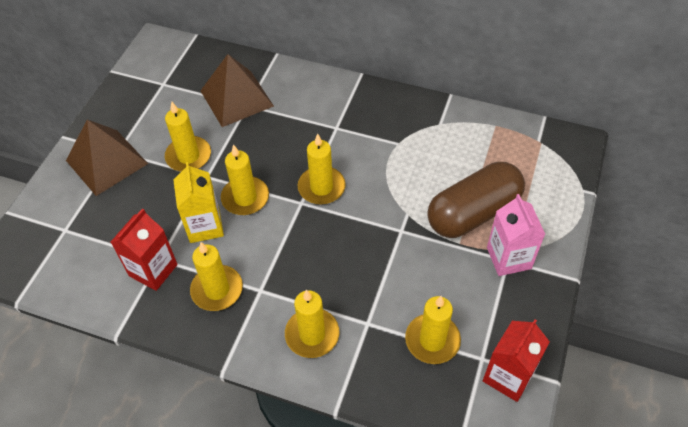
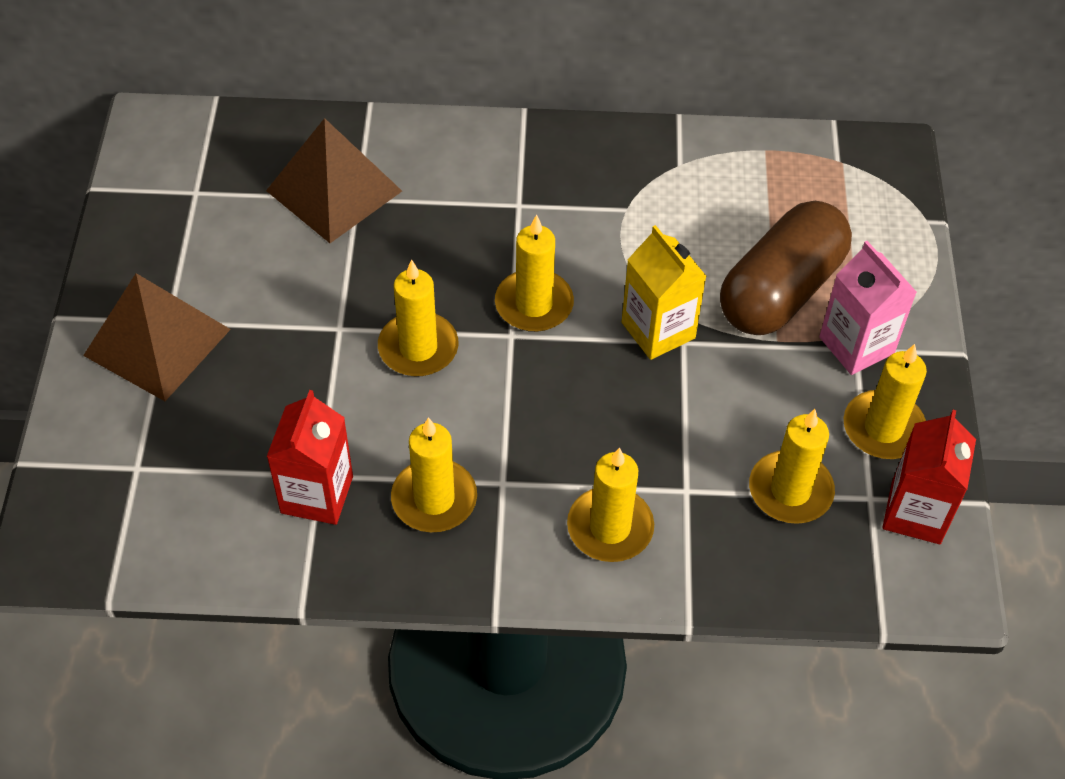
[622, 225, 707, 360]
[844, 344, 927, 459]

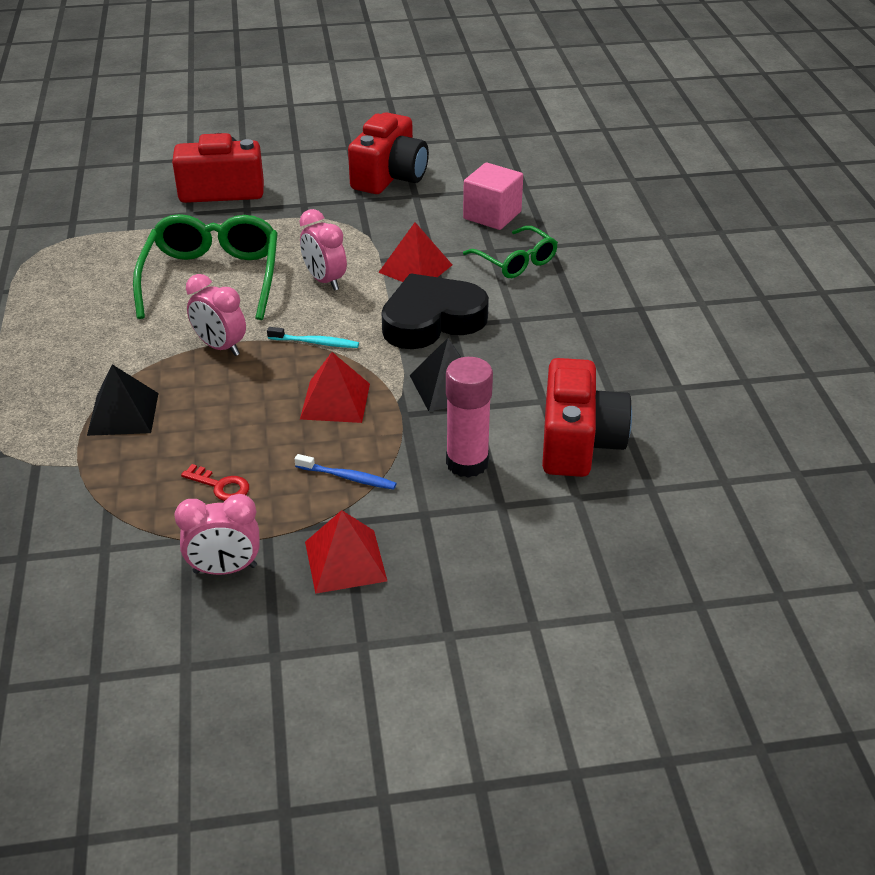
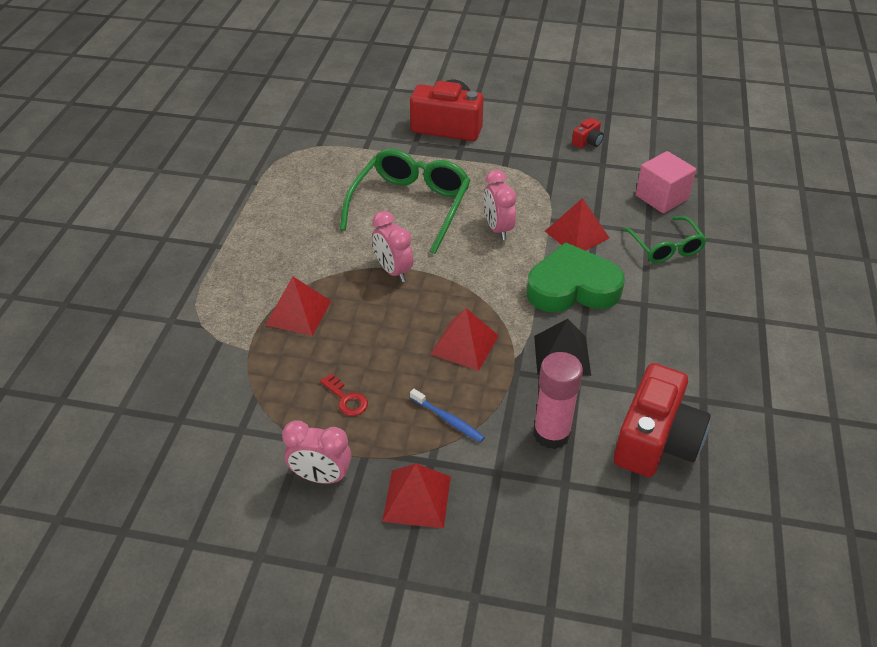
[266, 276, 331, 336]
[527, 242, 625, 312]
[572, 118, 604, 149]
[267, 327, 359, 348] (first image)

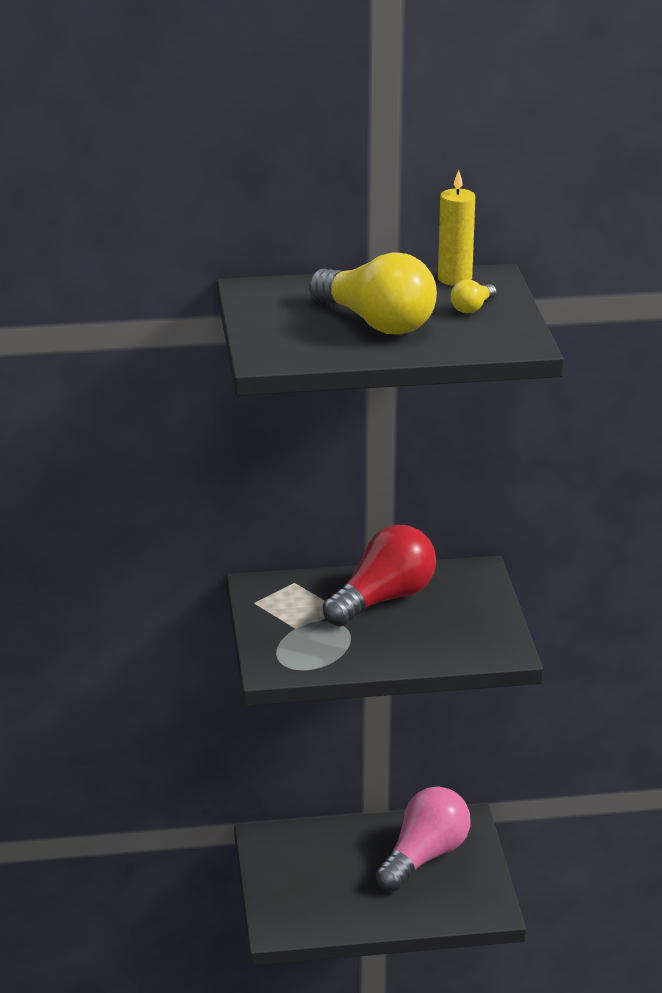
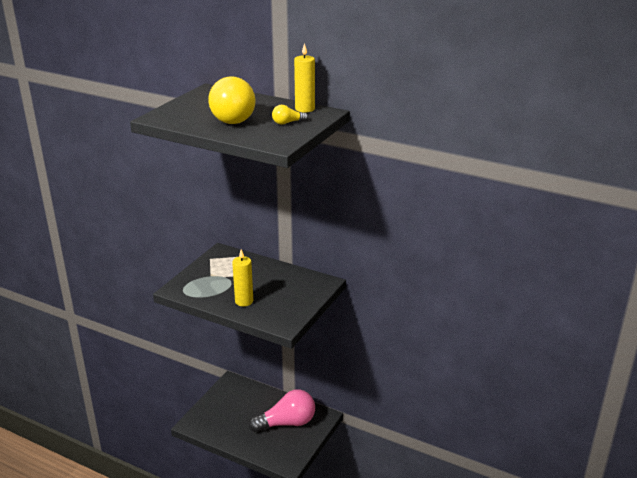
[232, 249, 253, 306]
[323, 525, 436, 626] (first image)

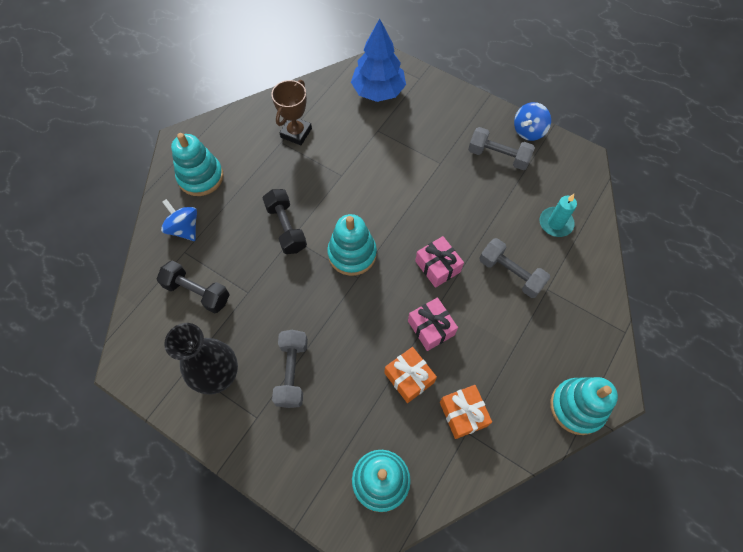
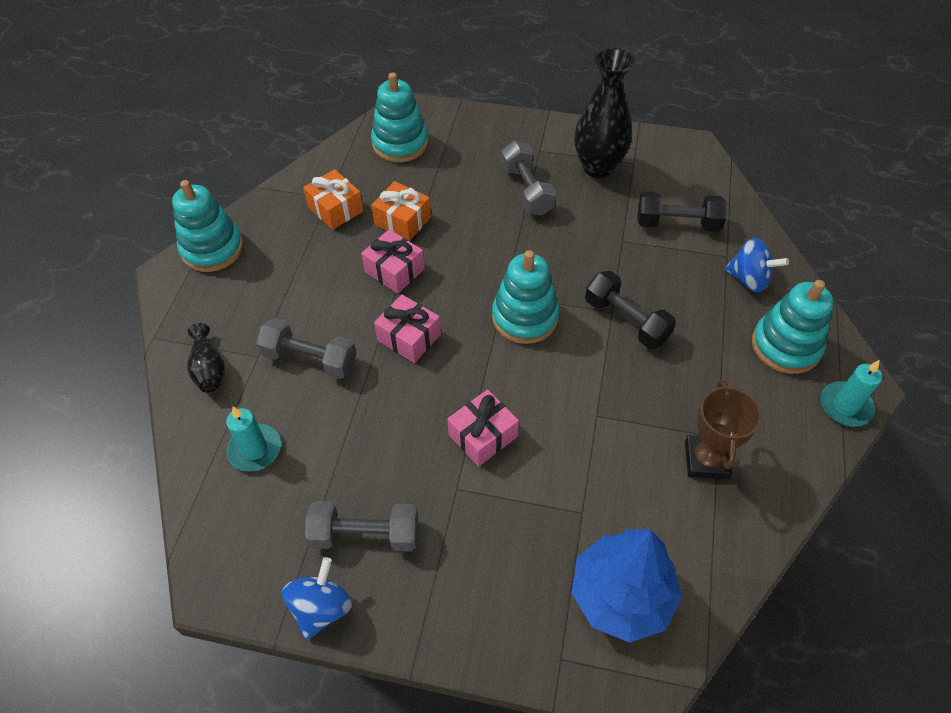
[187, 323, 225, 393]
[447, 389, 519, 467]
[821, 360, 882, 427]

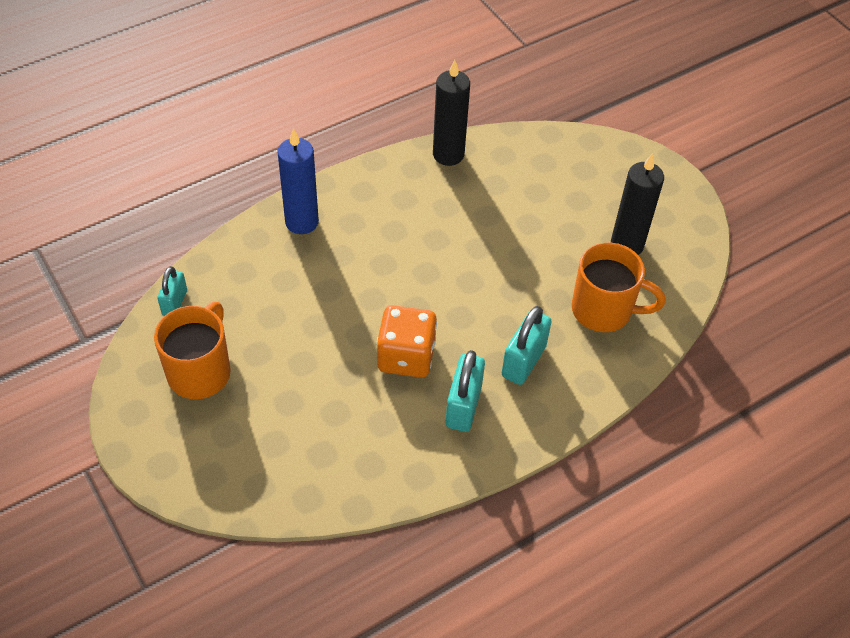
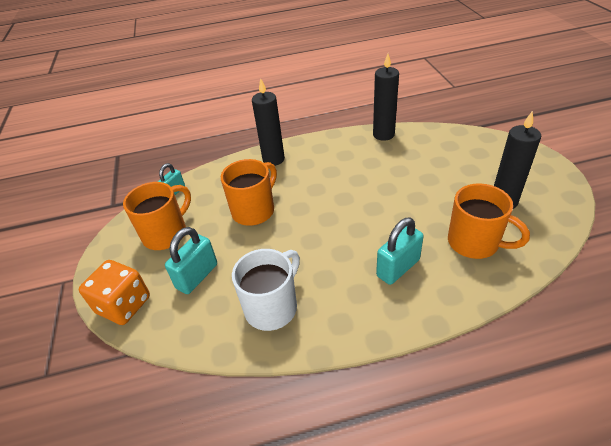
[79, 260, 150, 325]
[165, 227, 217, 294]
[221, 159, 277, 226]
[232, 249, 300, 331]
[252, 78, 285, 166]

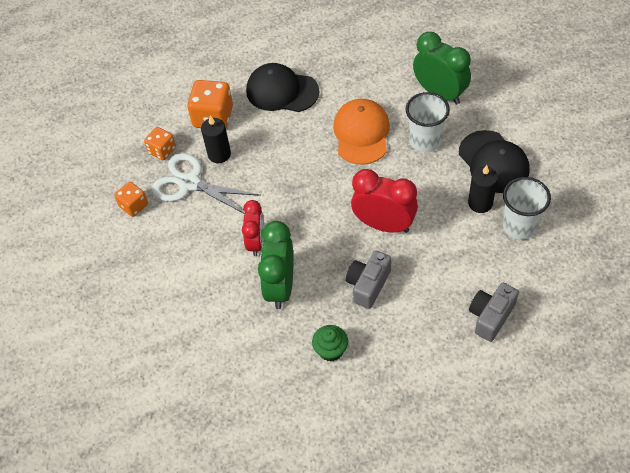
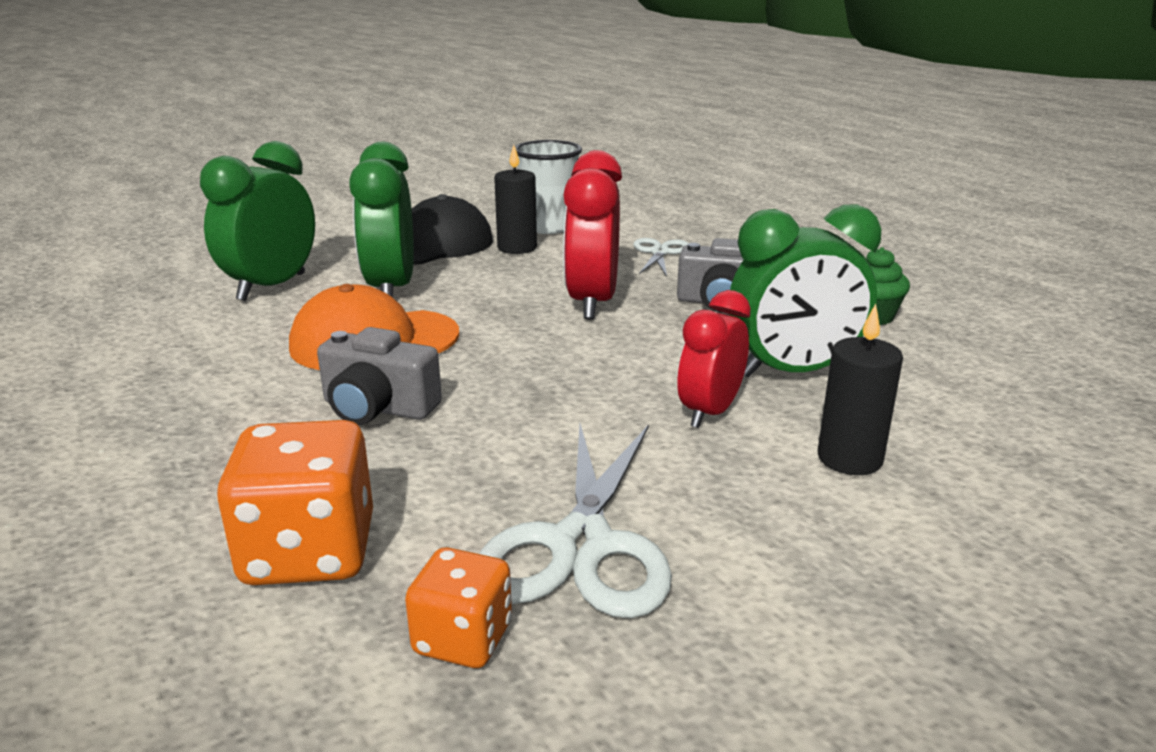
[317, 327, 442, 425]
[349, 142, 414, 298]
[633, 238, 688, 277]
[677, 290, 751, 428]
[818, 304, 903, 475]
[114, 182, 148, 217] (first image)
[246, 63, 319, 112] (first image)

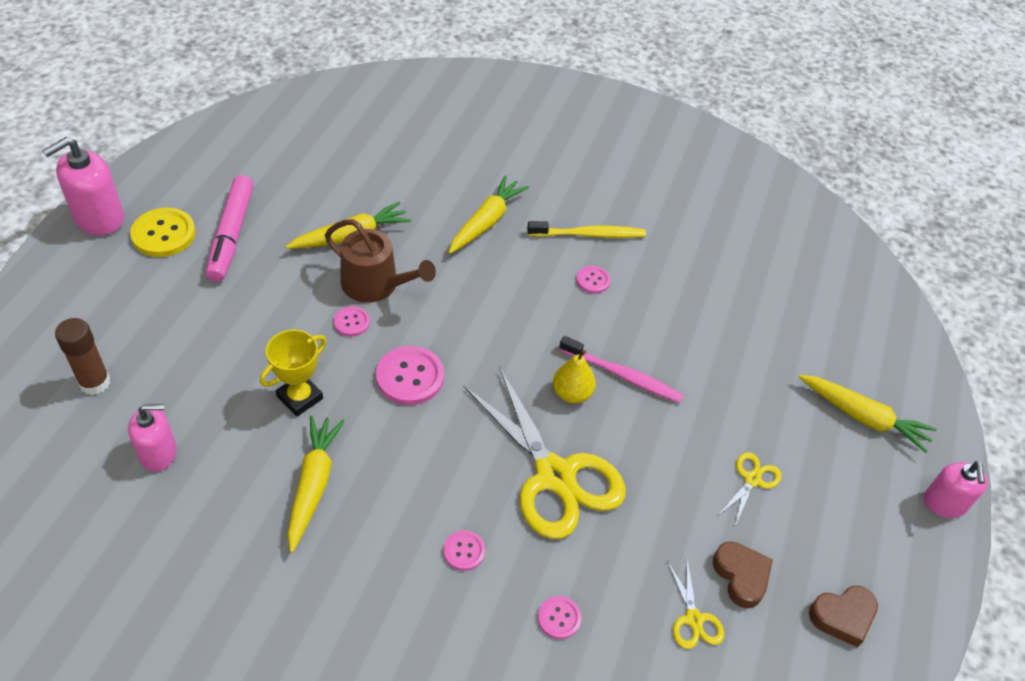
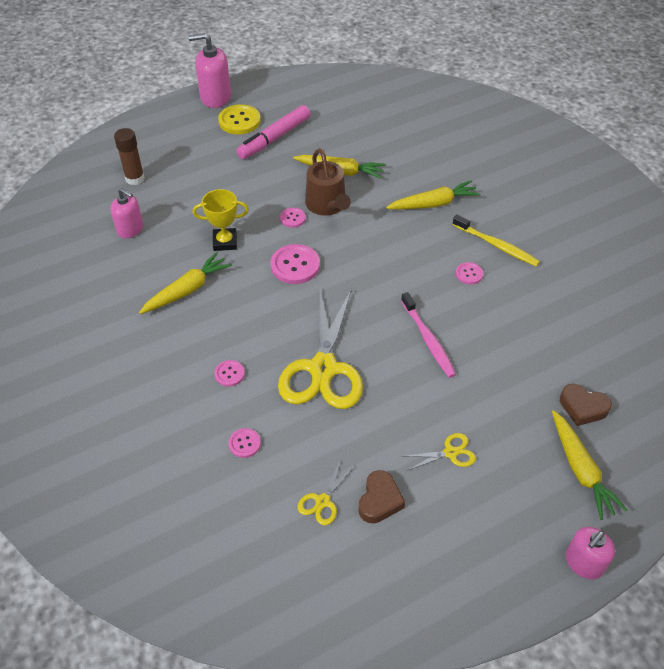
[560, 384, 612, 426]
[553, 350, 596, 404] (first image)

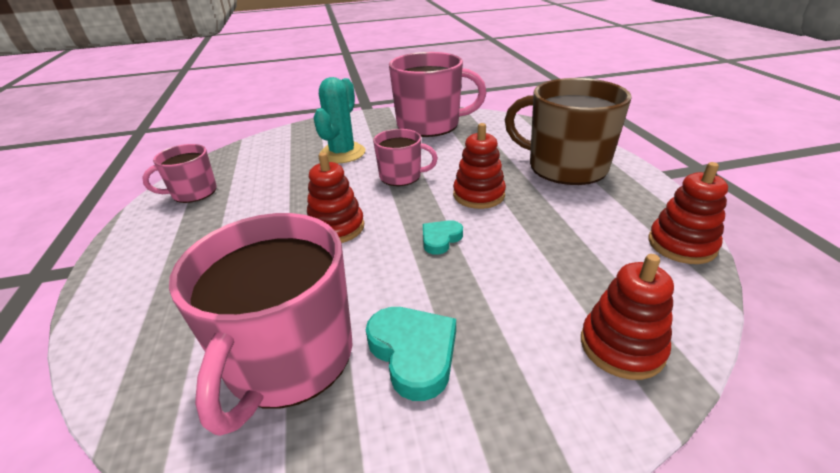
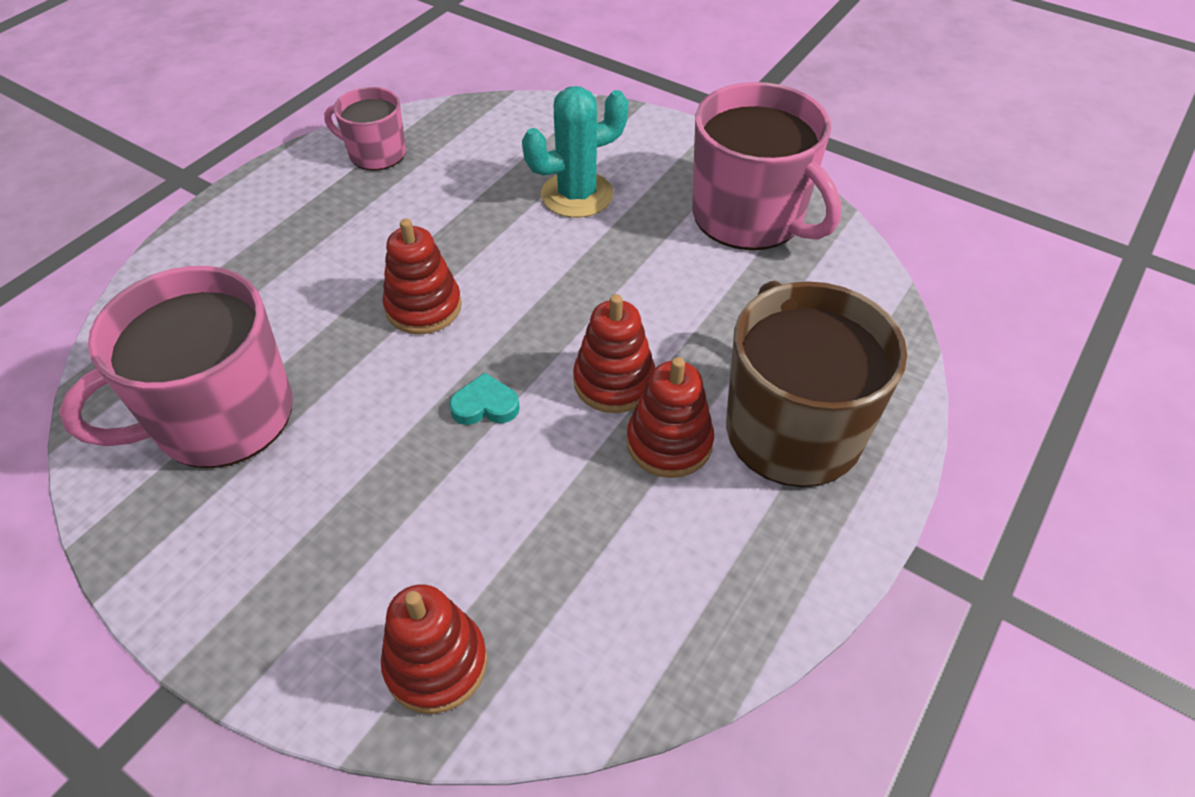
[627, 357, 714, 478]
[366, 307, 456, 401] (first image)
[373, 129, 438, 186] (first image)

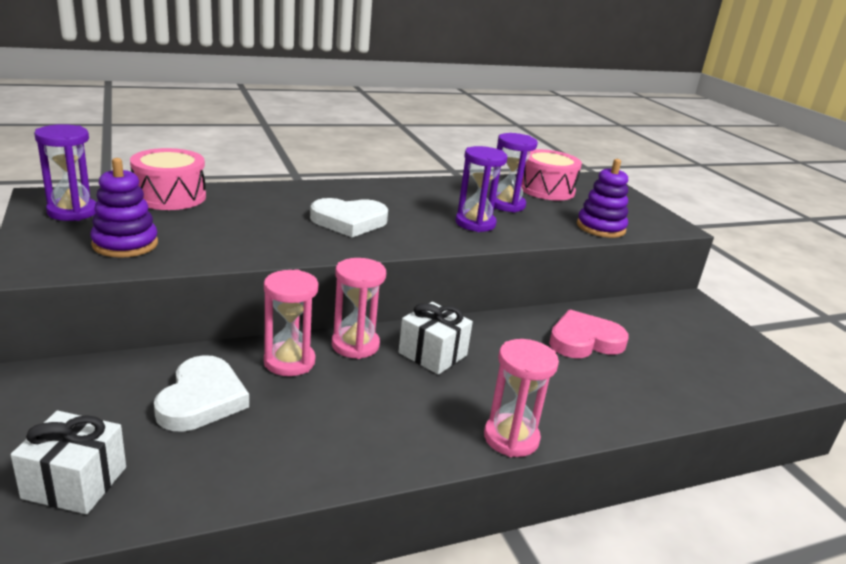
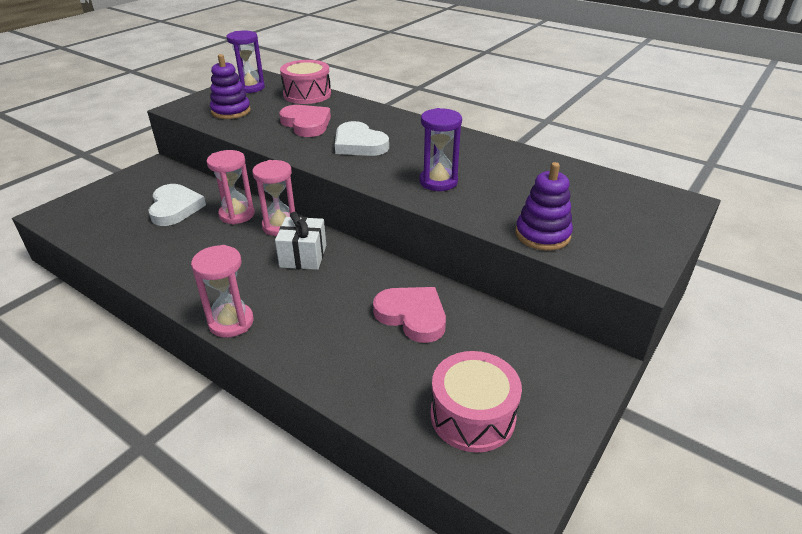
[149, 184, 206, 226]
[279, 105, 331, 137]
[430, 351, 522, 453]
[11, 411, 126, 514] (first image)
[488, 133, 538, 212] (first image)

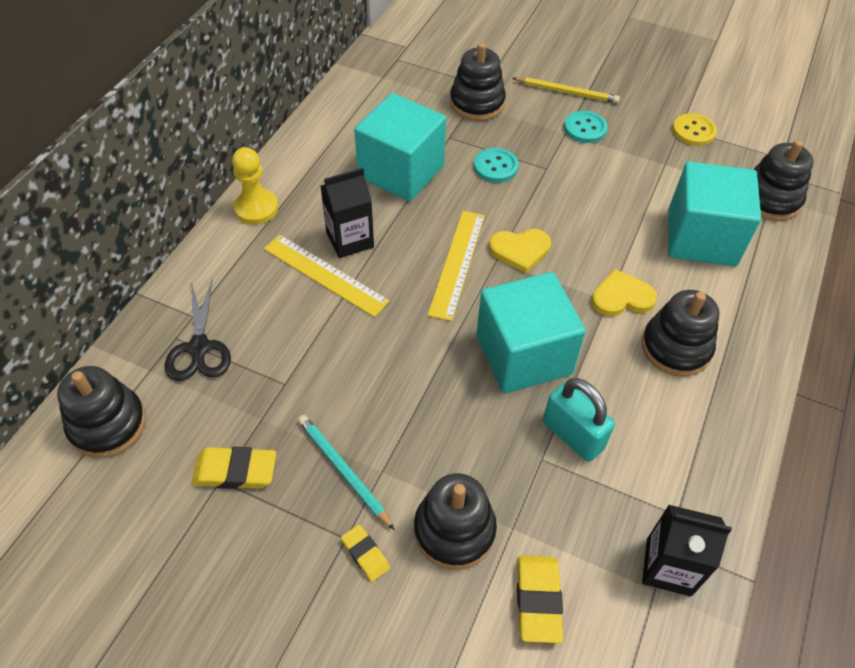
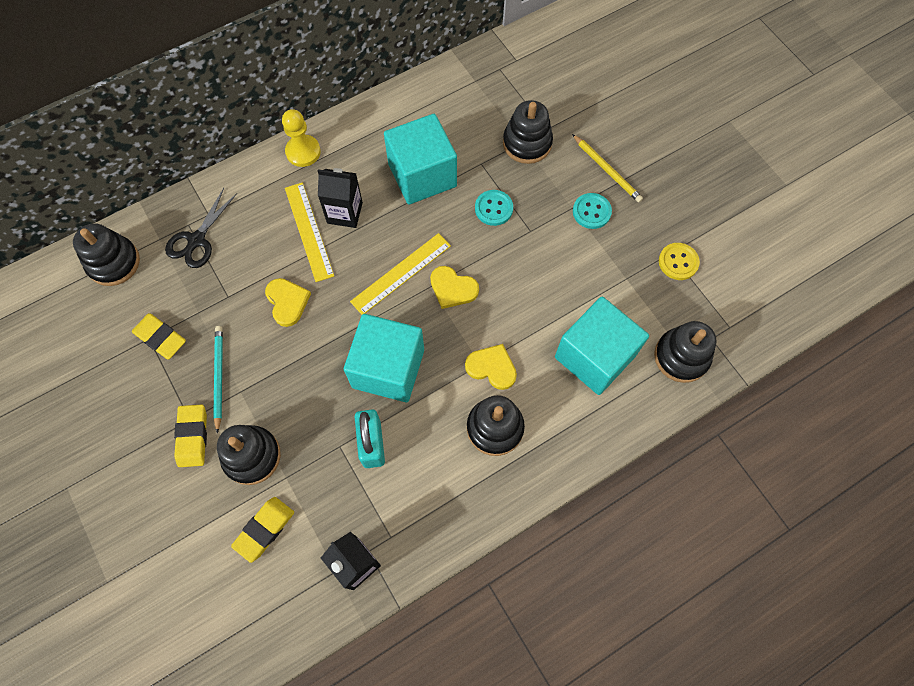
[174, 405, 207, 467]
[265, 278, 311, 327]

